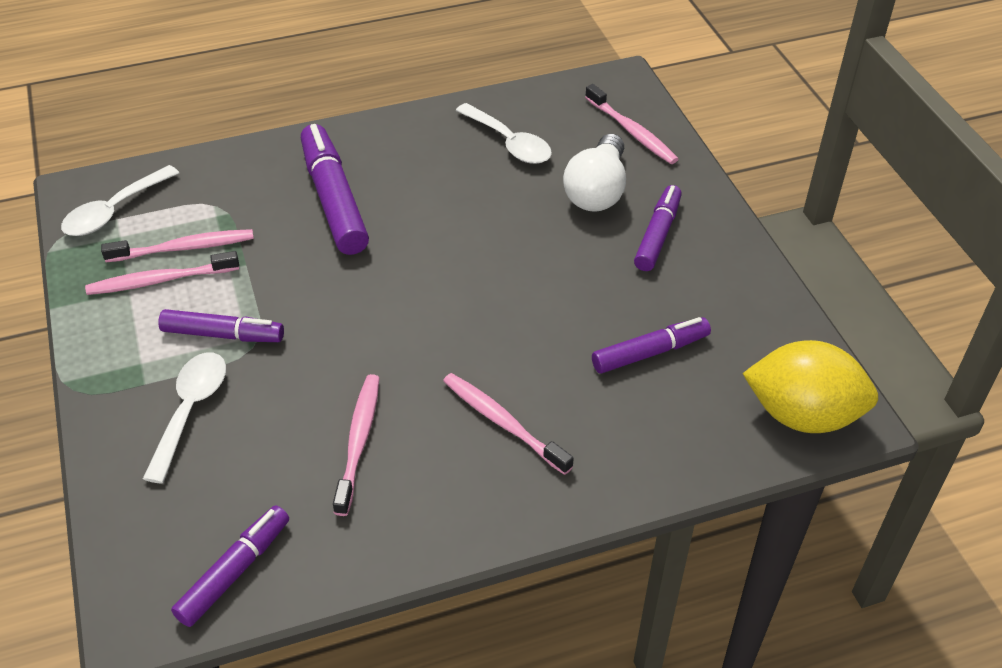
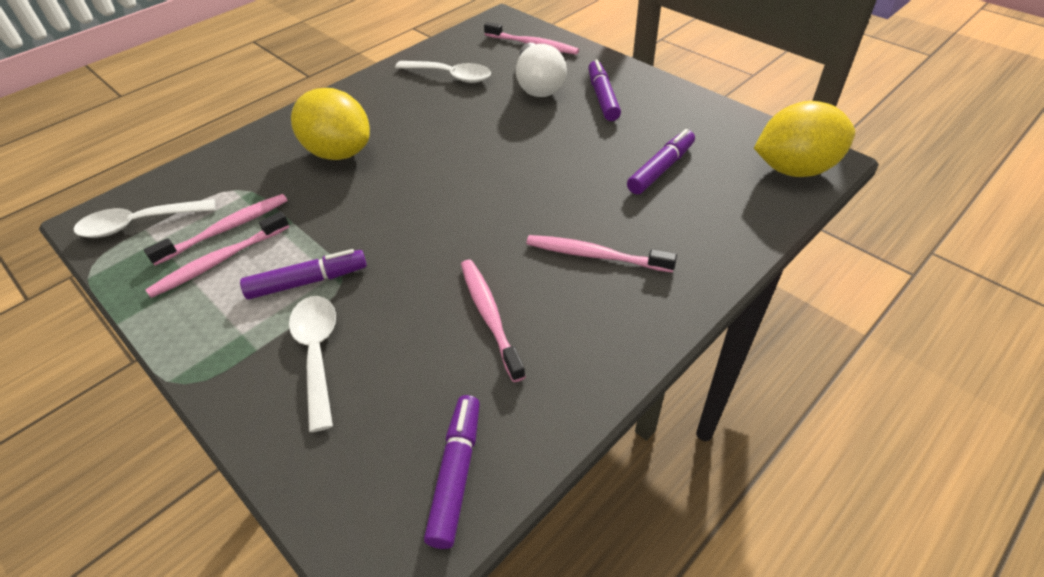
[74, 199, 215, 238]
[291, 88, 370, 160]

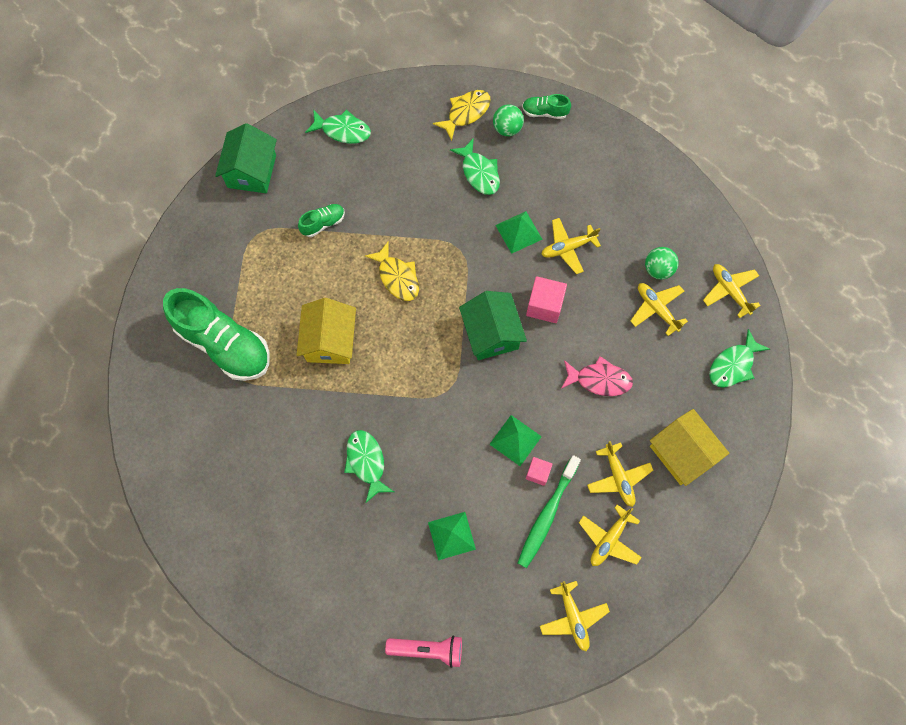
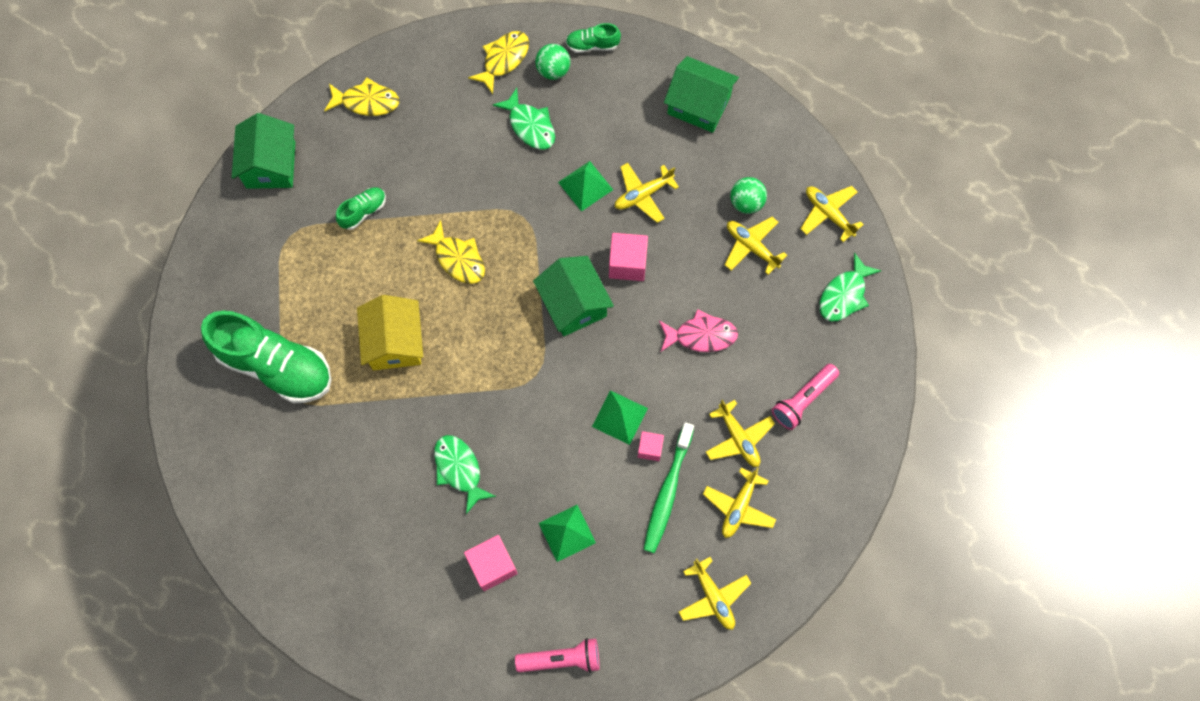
[324, 77, 399, 116]
[464, 535, 518, 591]
[664, 56, 739, 133]
[772, 364, 839, 430]

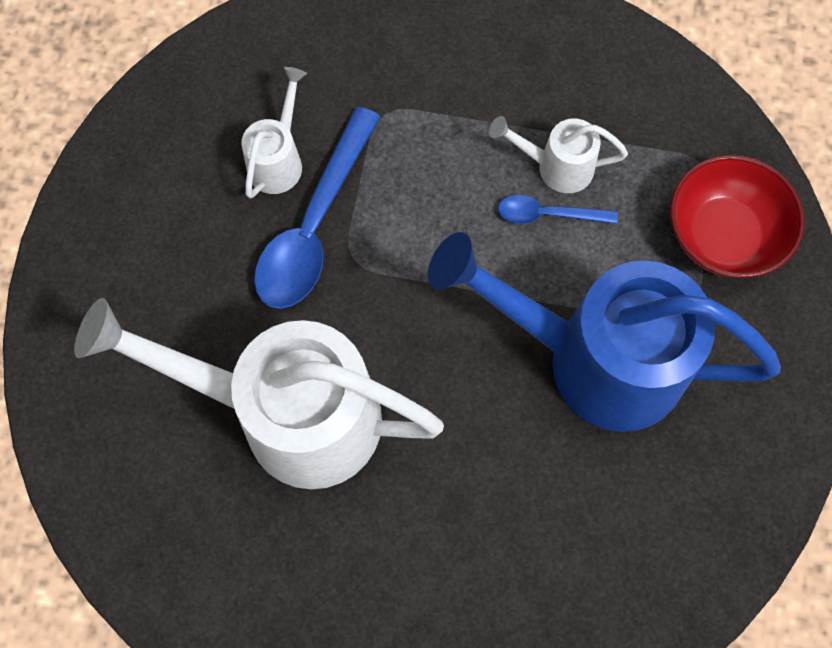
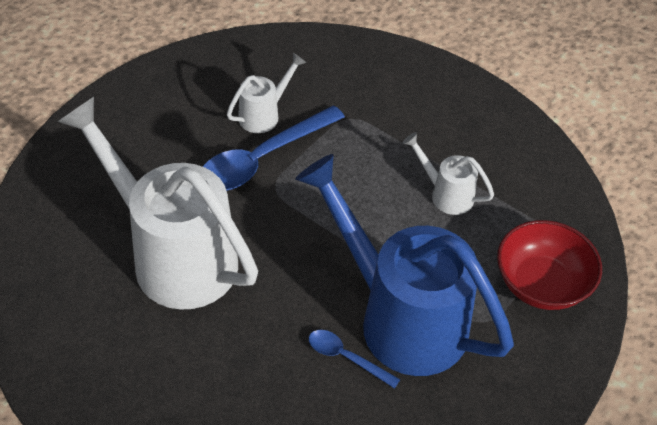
[309, 330, 400, 389]

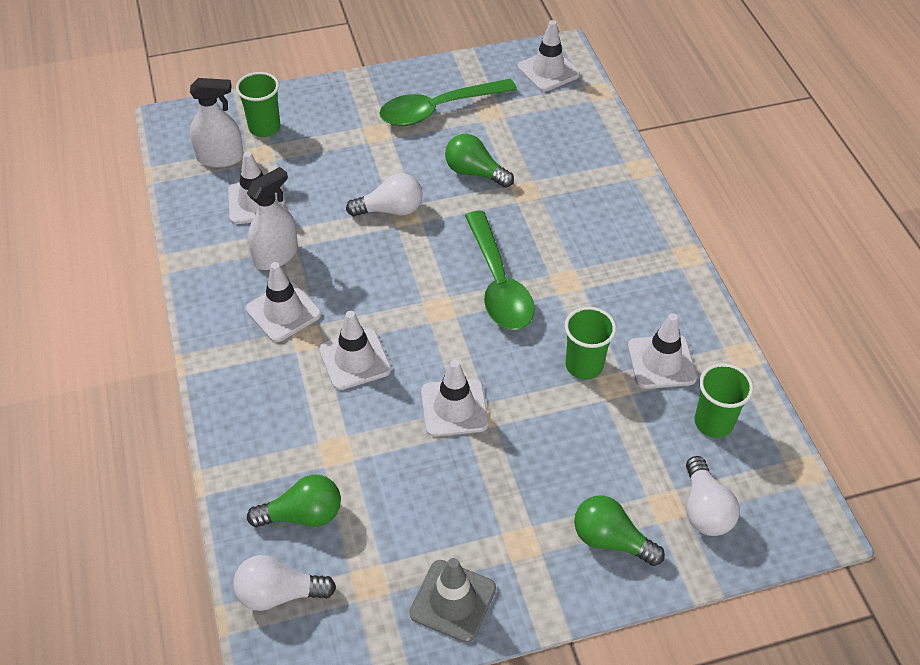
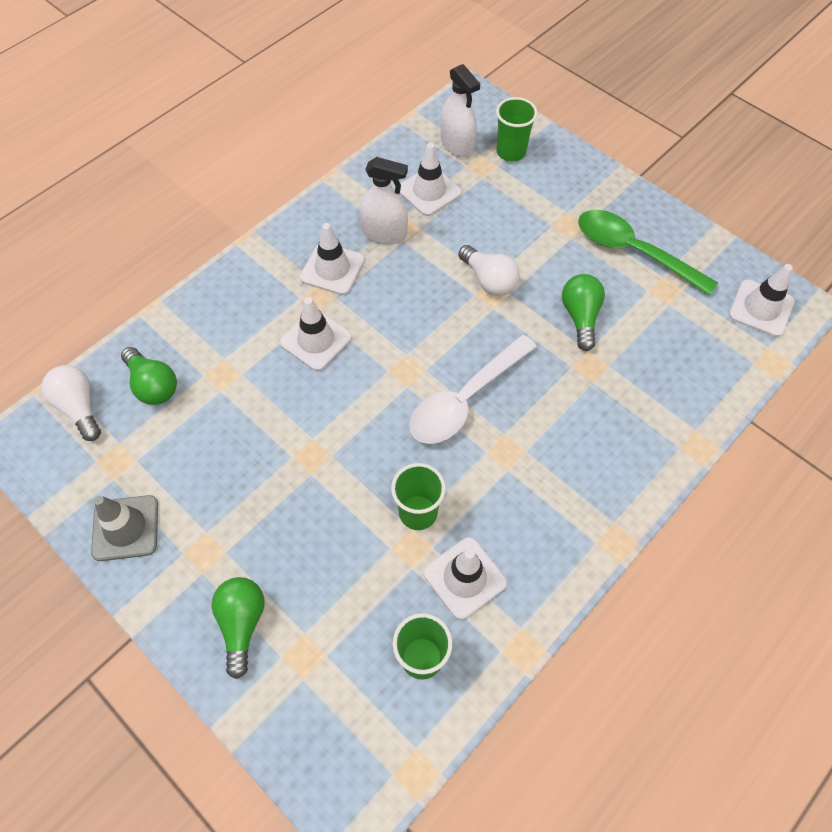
[409, 334, 537, 444]
[421, 360, 489, 437] (first image)
[686, 456, 740, 536] (first image)

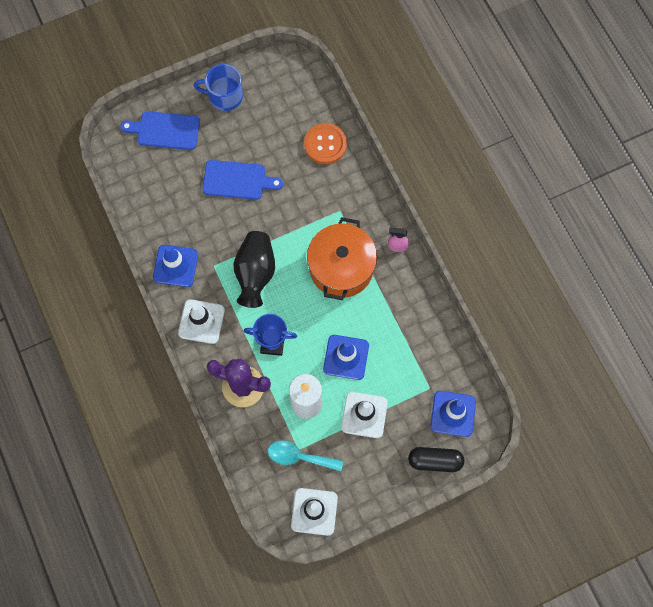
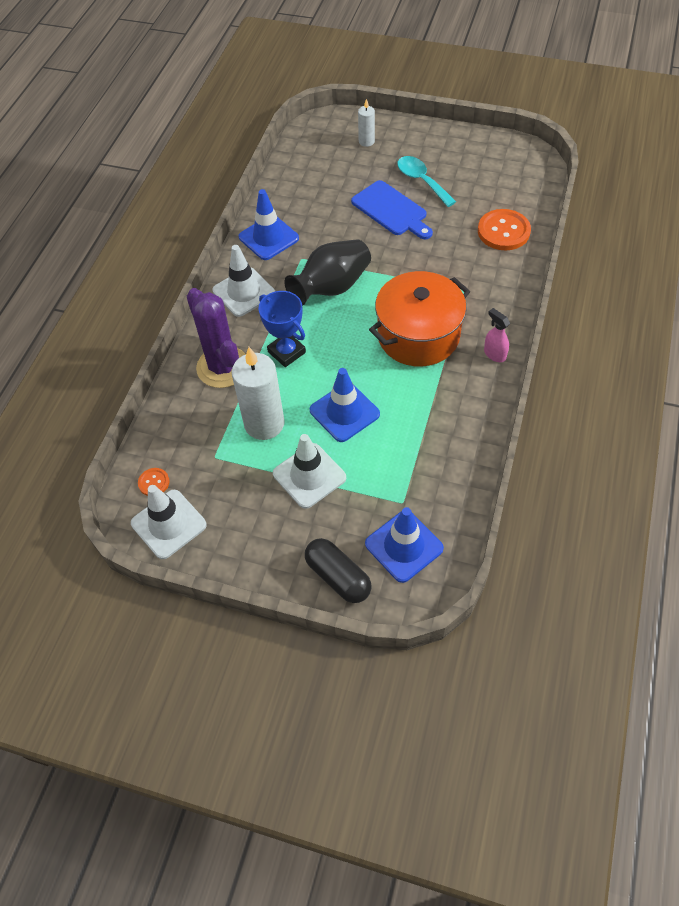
[138, 468, 170, 496]
[358, 99, 375, 147]
[397, 156, 456, 207]
[194, 64, 243, 111] (first image)

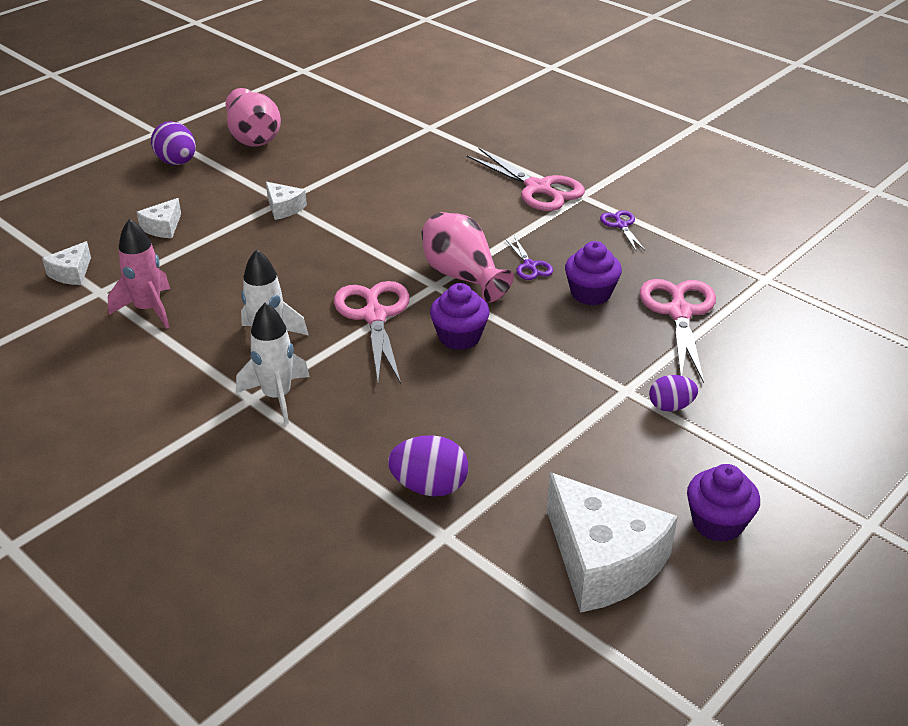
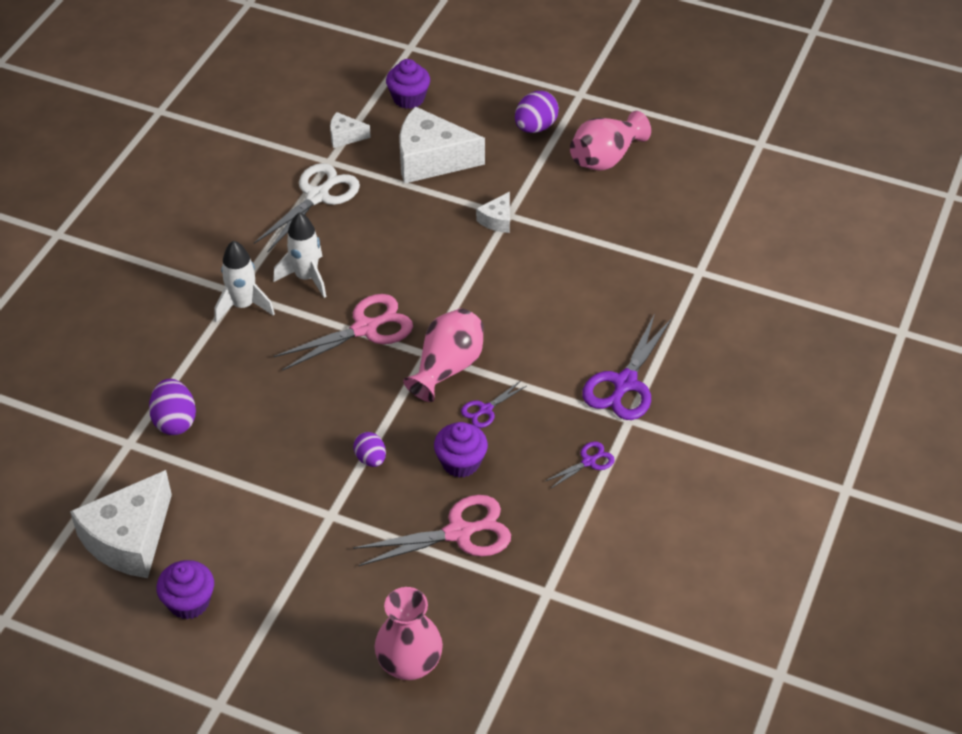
[254, 163, 360, 252]
[353, 432, 386, 467]
[375, 587, 443, 680]
[386, 59, 430, 109]
[399, 106, 485, 184]
[582, 314, 672, 420]

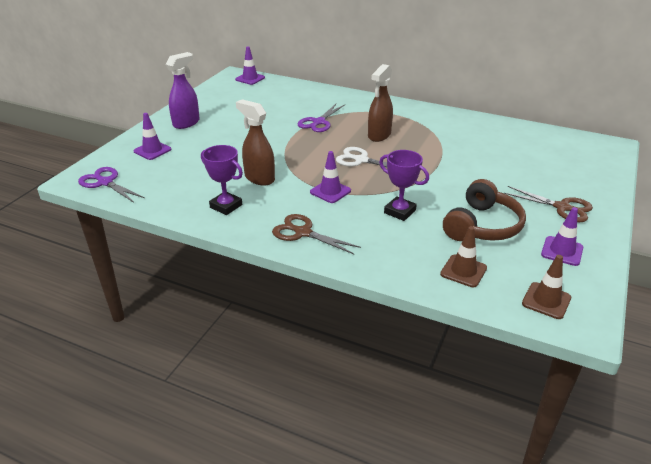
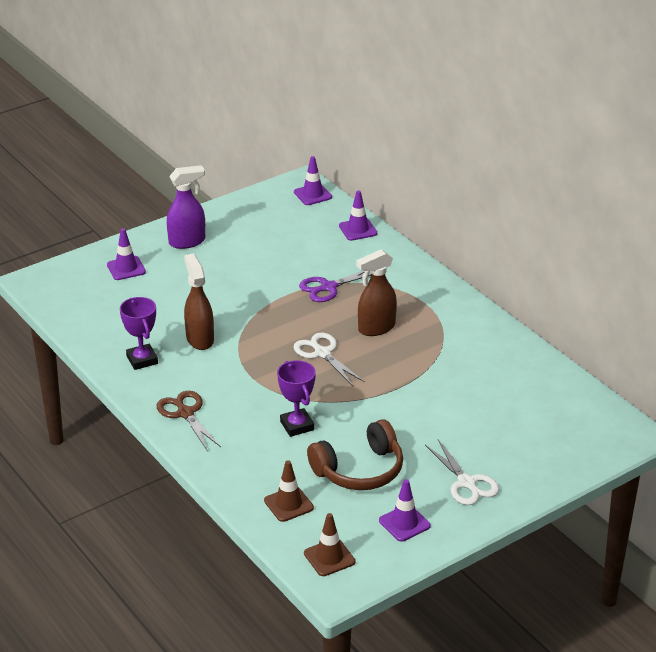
[339, 190, 377, 241]
[425, 440, 499, 505]
[78, 167, 145, 203] (first image)

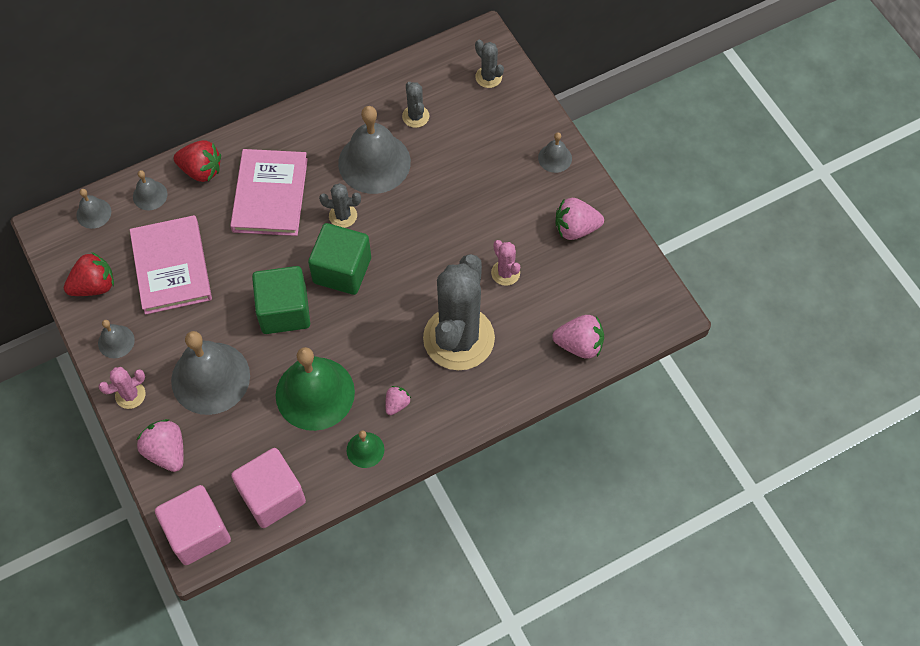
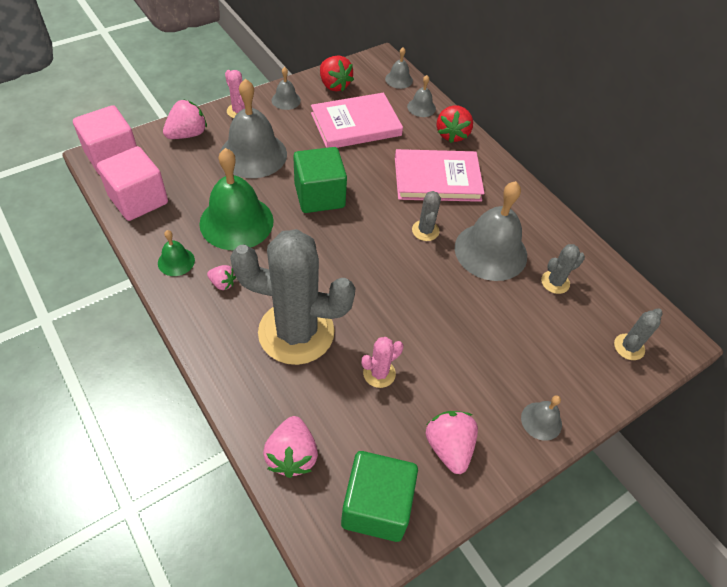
[341, 451, 418, 542]

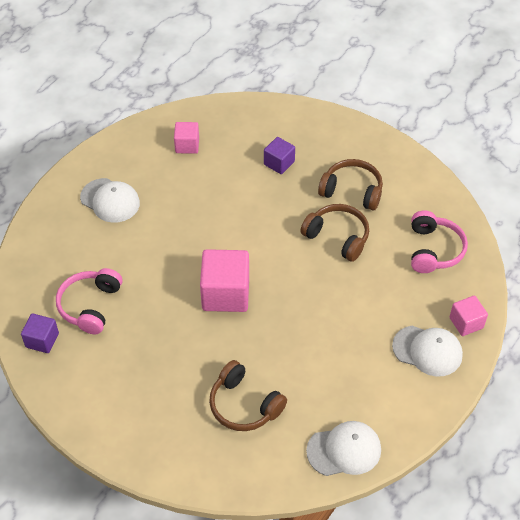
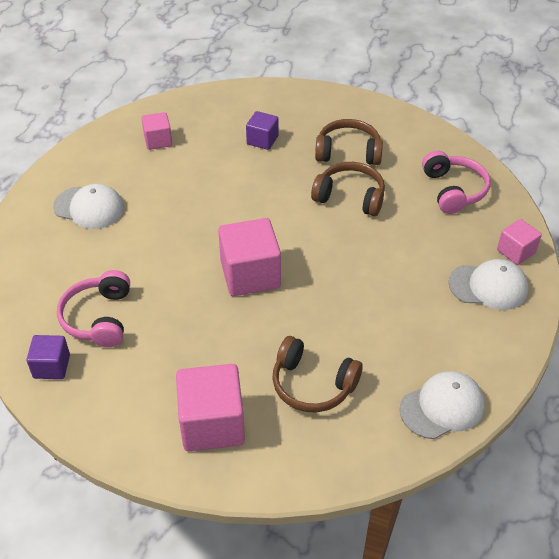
[176, 364, 245, 451]

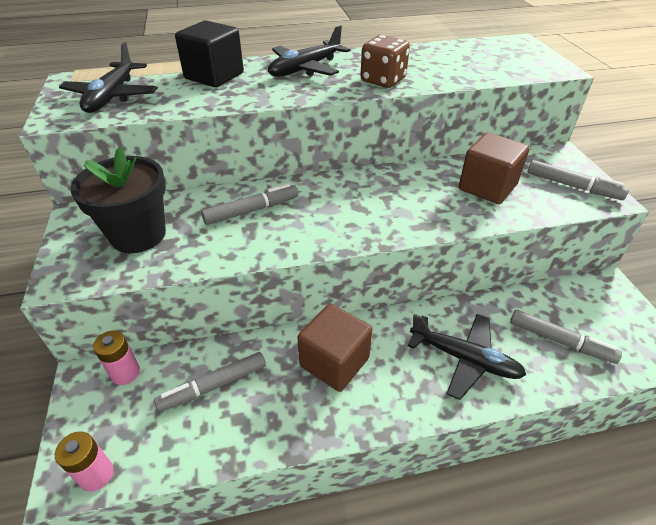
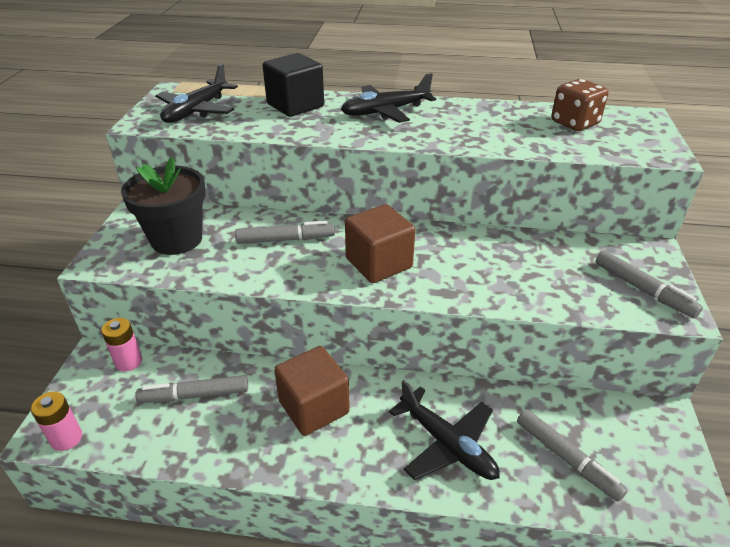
[345, 204, 415, 283]
[551, 79, 609, 131]

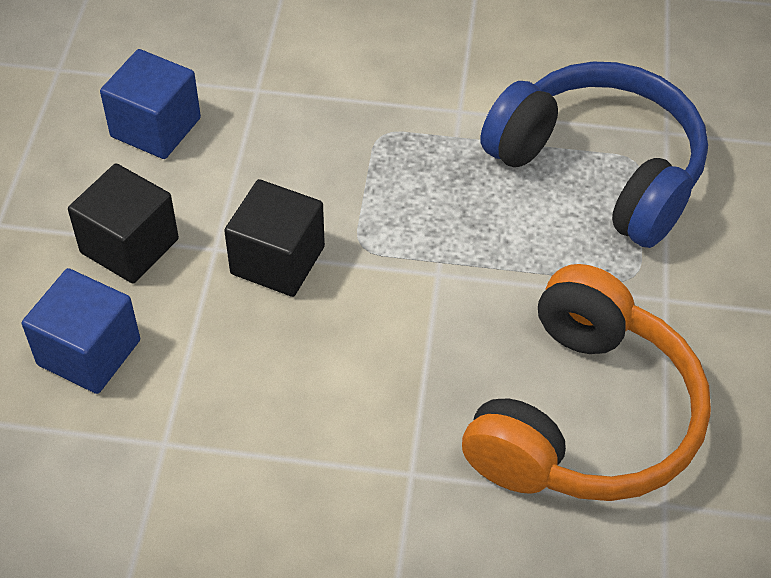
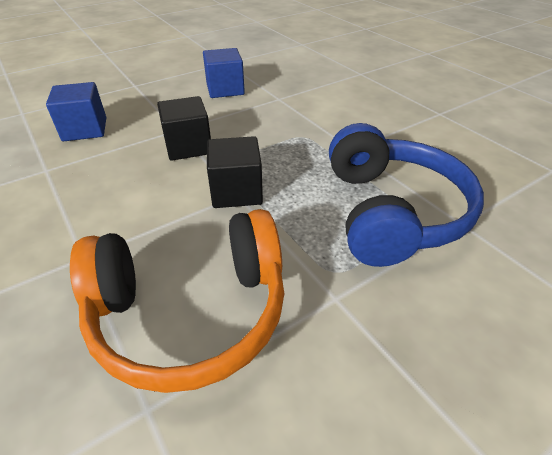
[207, 136, 263, 208]

